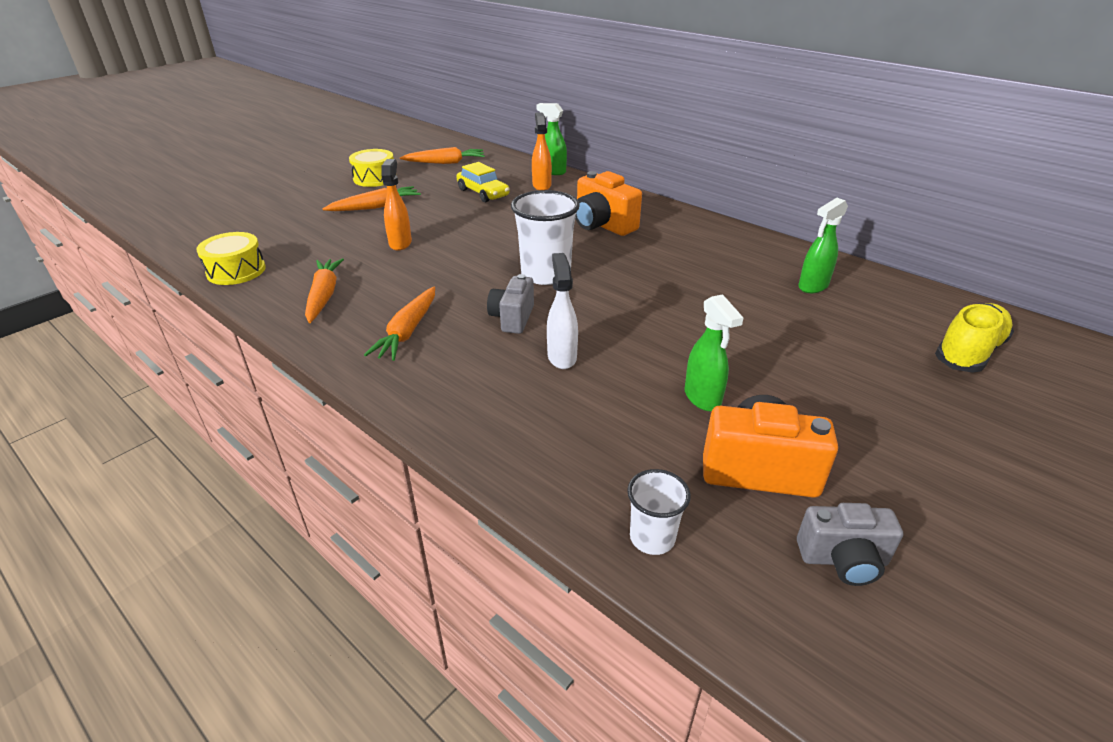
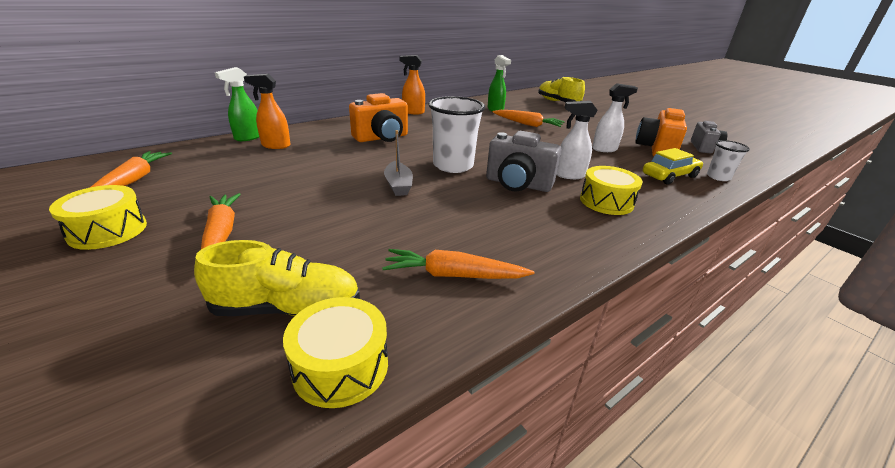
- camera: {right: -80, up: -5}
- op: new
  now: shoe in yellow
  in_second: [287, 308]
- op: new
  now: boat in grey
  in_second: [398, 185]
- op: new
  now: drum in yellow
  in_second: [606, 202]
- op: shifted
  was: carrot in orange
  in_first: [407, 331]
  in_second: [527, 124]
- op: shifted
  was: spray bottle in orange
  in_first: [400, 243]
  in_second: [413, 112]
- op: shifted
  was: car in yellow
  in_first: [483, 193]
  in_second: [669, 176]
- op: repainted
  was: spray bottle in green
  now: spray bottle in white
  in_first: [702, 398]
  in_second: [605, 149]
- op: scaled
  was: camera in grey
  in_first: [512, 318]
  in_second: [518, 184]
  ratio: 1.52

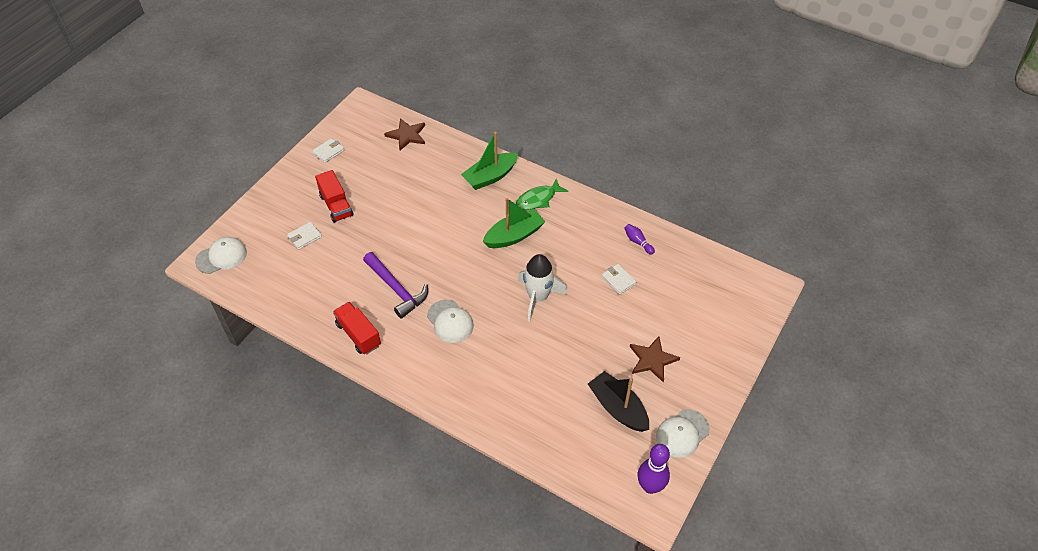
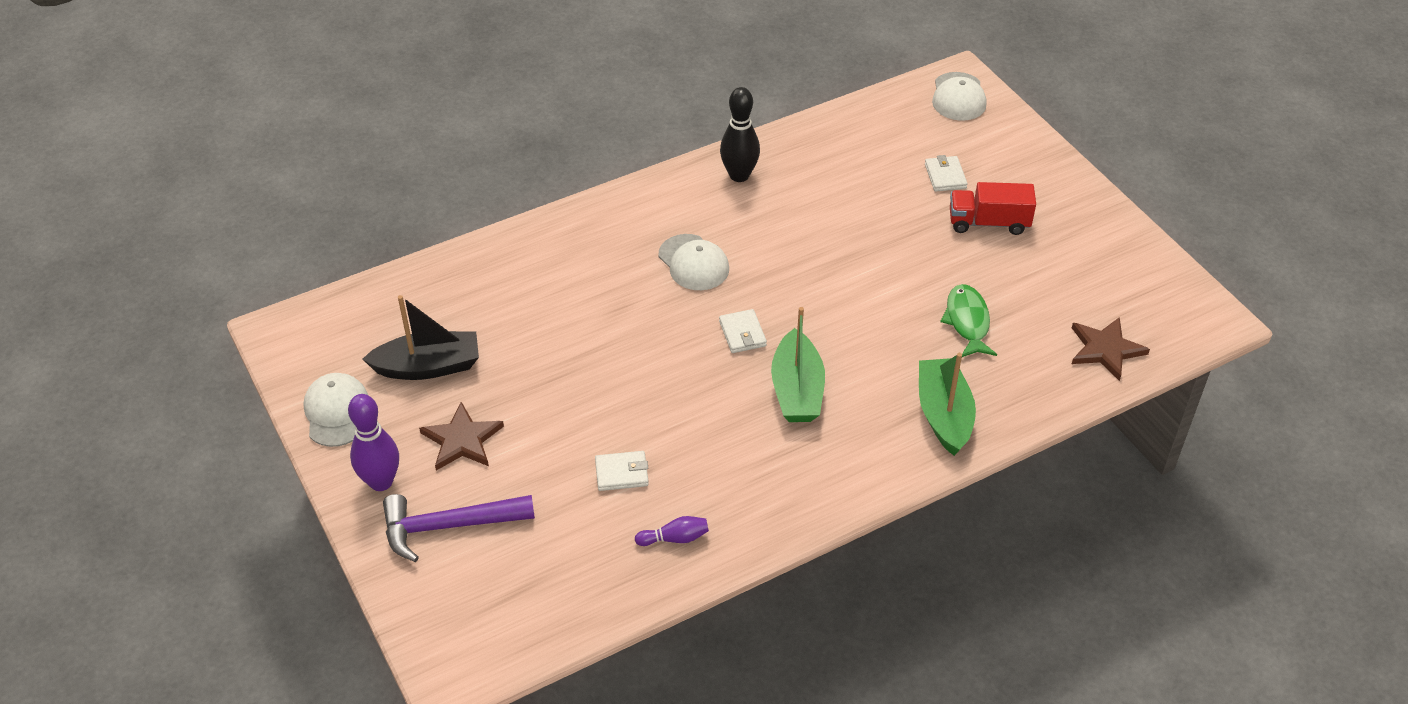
- camera: {right: 120, up: -5}
- op: gone
  was: rocket in white
  in_first: [538, 298]
- op: shifted
  was: wallet in white
  in_first: [328, 152]
  in_second: [742, 333]
- op: shifted
  was: hammer in purple
  in_first: [397, 289]
  in_second: [448, 526]
- op: shifted
  was: fish in green
  in_first: [538, 199]
  in_second: [967, 321]
- op: shifted
  was: bowling pin in purple
  in_first: [650, 486]
  in_second: [381, 482]
- op: swapped
  was: truck in red
  now: bowling pin in black
  in_first: [358, 334]
  in_second: [739, 175]
- op: rotated
  was: cap in white
  in_first: [450, 321]
  in_second: [693, 263]
  clockwise: -120

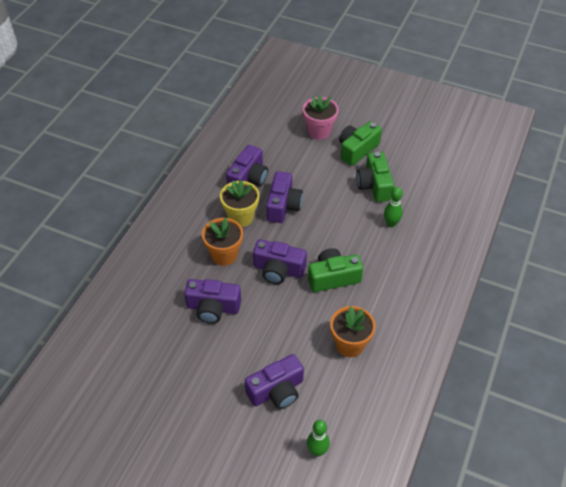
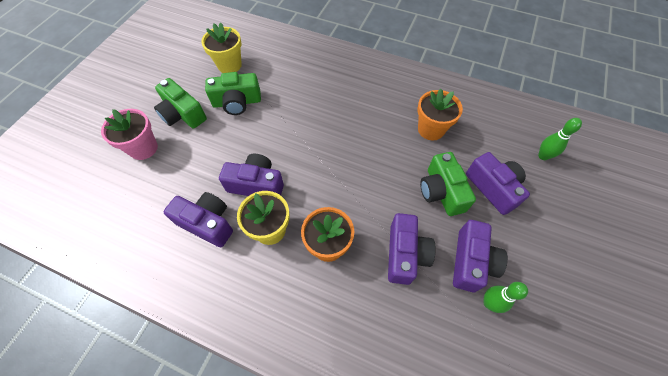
- camera: {right: -90, up: 10}
- op: new
  now: flower pot in yellow
  in_second: [229, 65]
- op: shifted
  was: camera in purple
  in_first: [278, 270]
  in_second: [471, 261]
- op: shifted
  was: camera in green
  in_first: [333, 277]
  in_second: [441, 191]
- op: shifted
  was: bowling pin in green
  in_first: [391, 223]
  in_second: [489, 303]

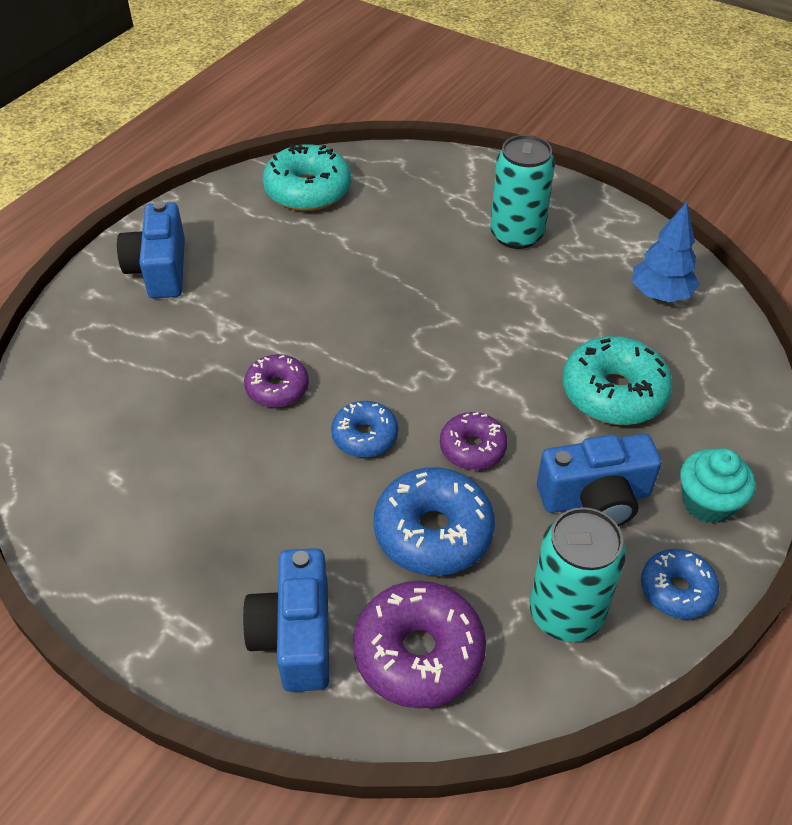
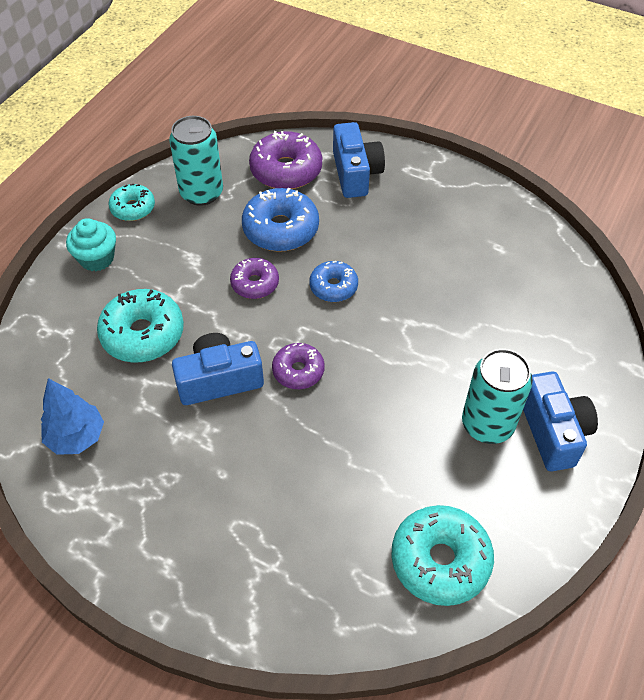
- camera: {right: 175, up: 5}
- op: shifted
  was: donut in purple
  in_first: [277, 388]
  in_second: [298, 371]
- op: shifted
  was: can in turquoise
  in_first: [516, 235]
  in_second: [487, 424]
- op: shifted
  was: camera in blue
  in_first: [595, 498]
  in_second: [219, 380]
- op: repainted
  was: donut in blue
  now: donut in turquoise
  in_first: [676, 590]
  in_second: [133, 208]

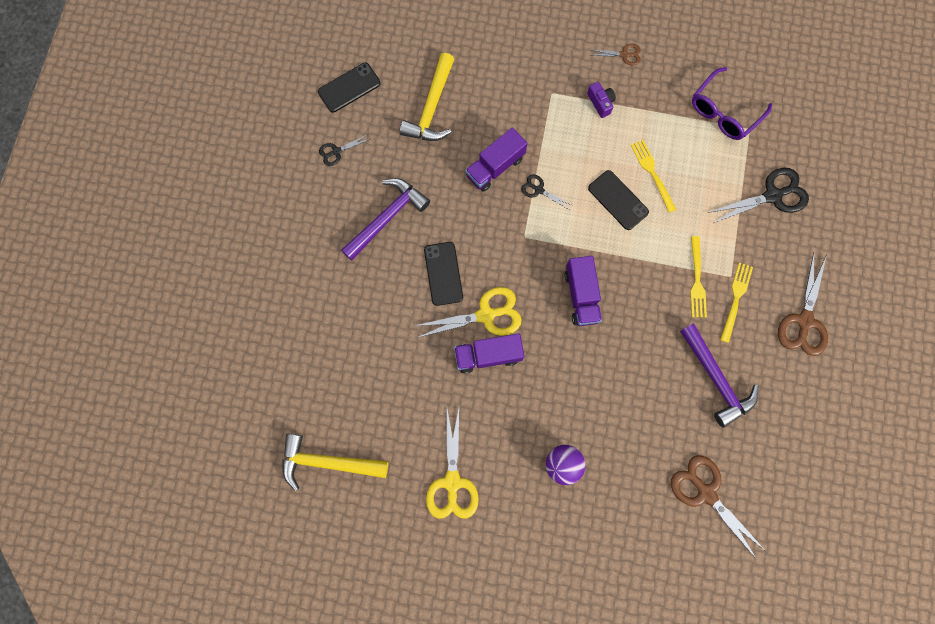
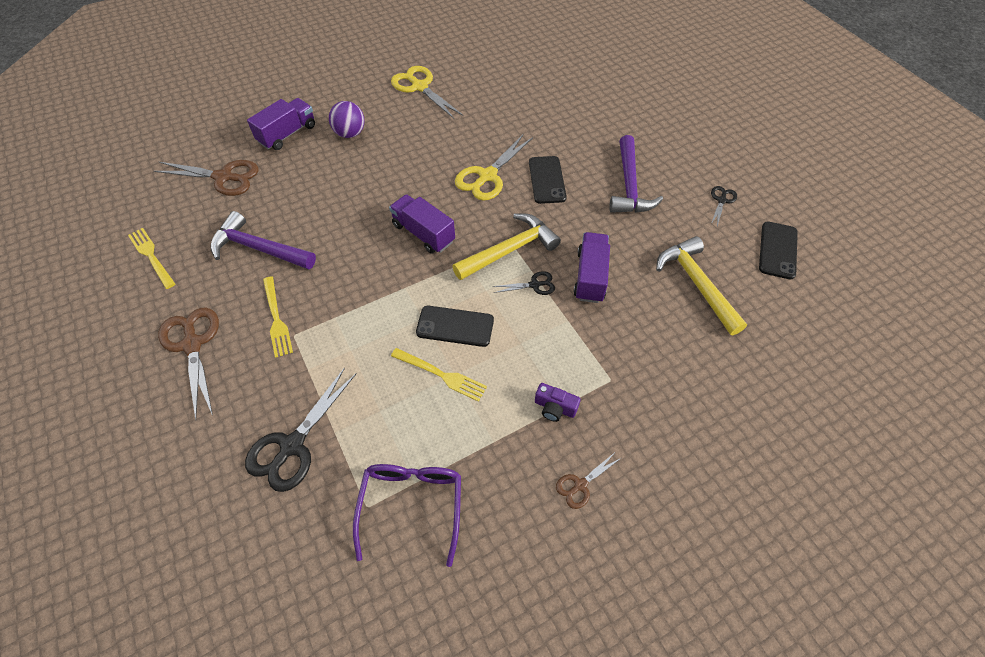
- camera: {right: 140, up: -20}
- op: shifted
  was: hammer in yellow
  in_first: [327, 462]
  in_second: [510, 250]
- op: shifted
  was: truck in purple
  in_first: [488, 355]
  in_second: [287, 134]
- op: shifted
  was: fork in yellow
  in_first: [697, 281]
  in_second: [151, 256]
- op: rotated
  was: phone in black
  in_first: [443, 273]
  in_second: [546, 180]
  clockwise: 45

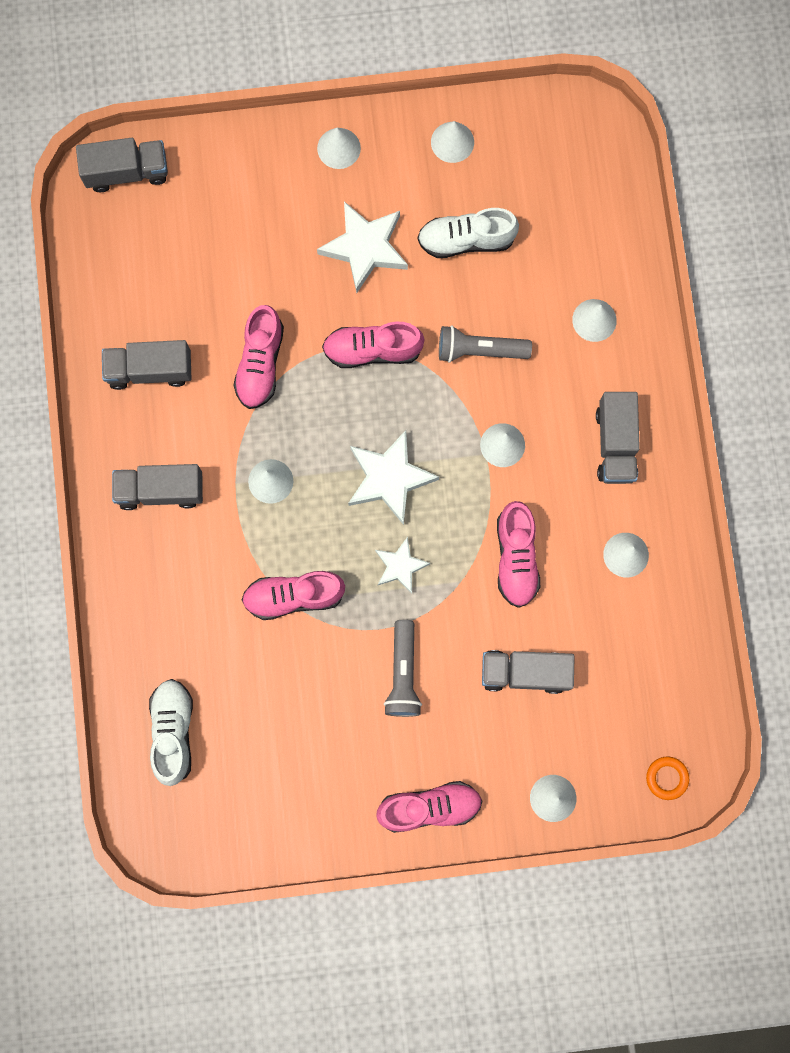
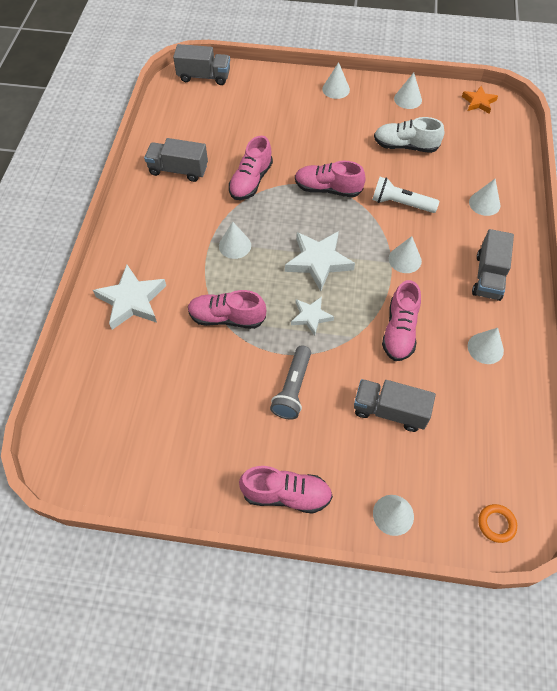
- camera: {right: 15, up: -20}
- op: gone
  was: truck in grey
  in_first: [161, 490]
- op: gone
  was: shoe in white
  in_first: [173, 731]
- op: new
  now: star in orange
  in_second: [478, 102]
- op: shifted
  was: star in white
  in_first: [365, 248]
  in_second: [132, 300]
- op: repainted
  was: flashlight in grey
  now: flashlight in white
  in_first: [479, 350]
  in_second: [401, 204]

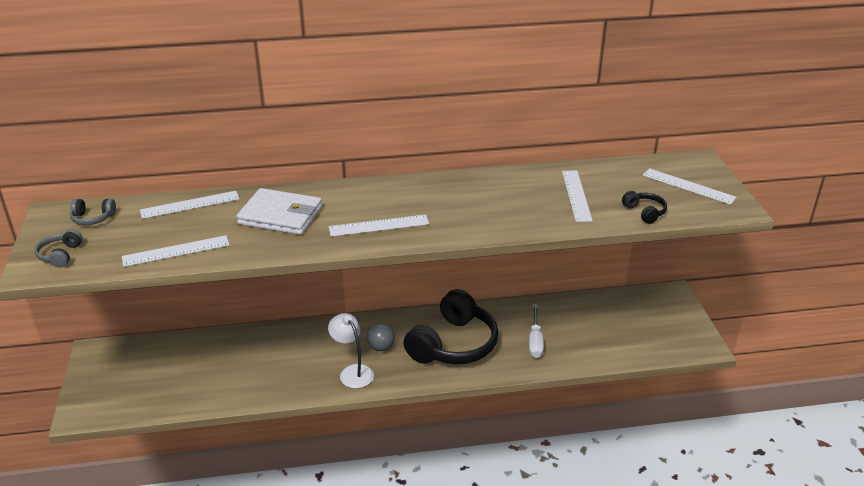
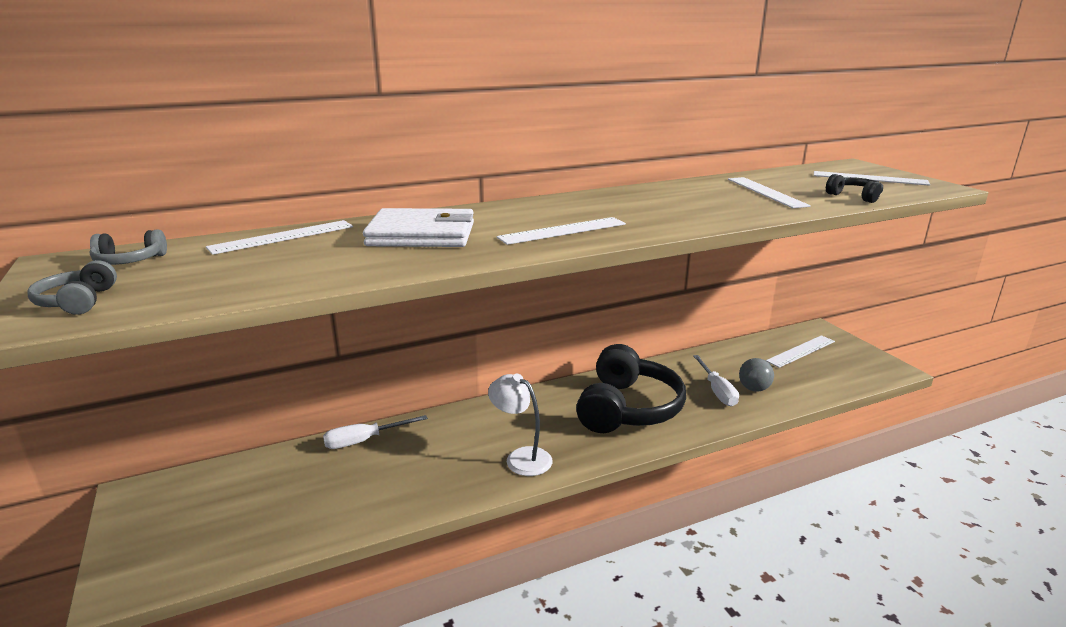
- camera: {right: -15, up: -10}
- op: new
  now: screwdriver in white
  in_second: [364, 440]
- op: shifted
  was: ruler in white
  in_first: [176, 251]
  in_second: [800, 351]
- op: shifted
  was: ball in grey
  in_first: [381, 347]
  in_second: [754, 389]

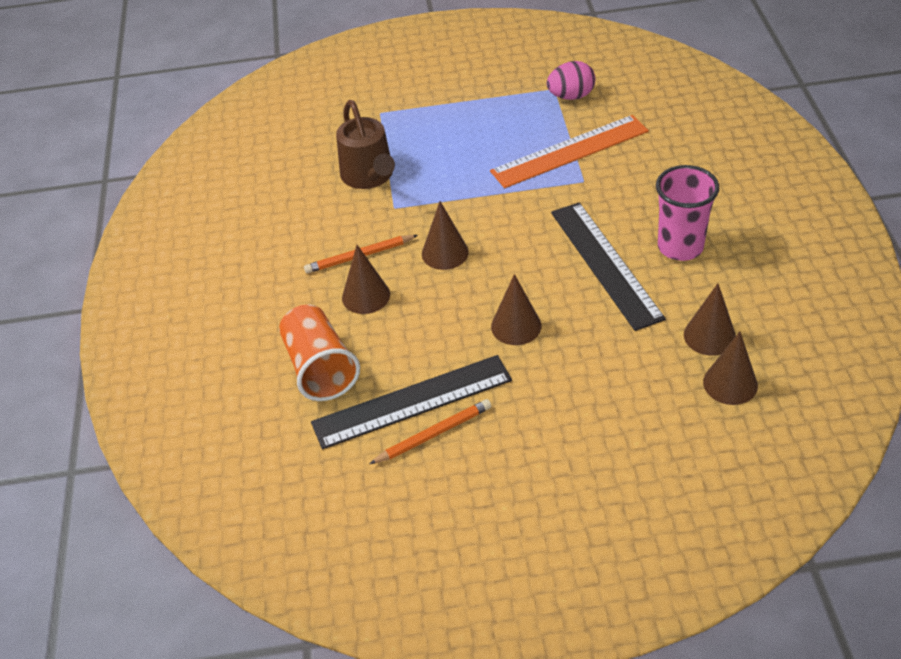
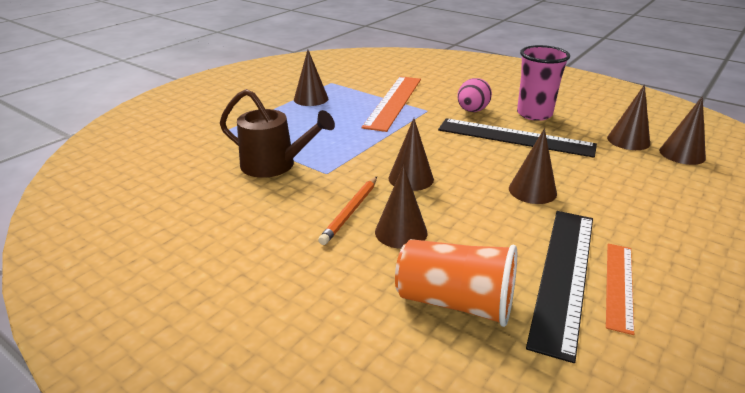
- camera: {right: -50, up: -15}
- op: new
  now: cone in brown
  in_second: [311, 99]
- op: shifted
  was: egg in pink
  in_first: [571, 96]
  in_second: [472, 111]
- op: swapped
  was: pencil in orange
  now: ruler in orange
  in_first: [434, 434]
  in_second: [619, 285]

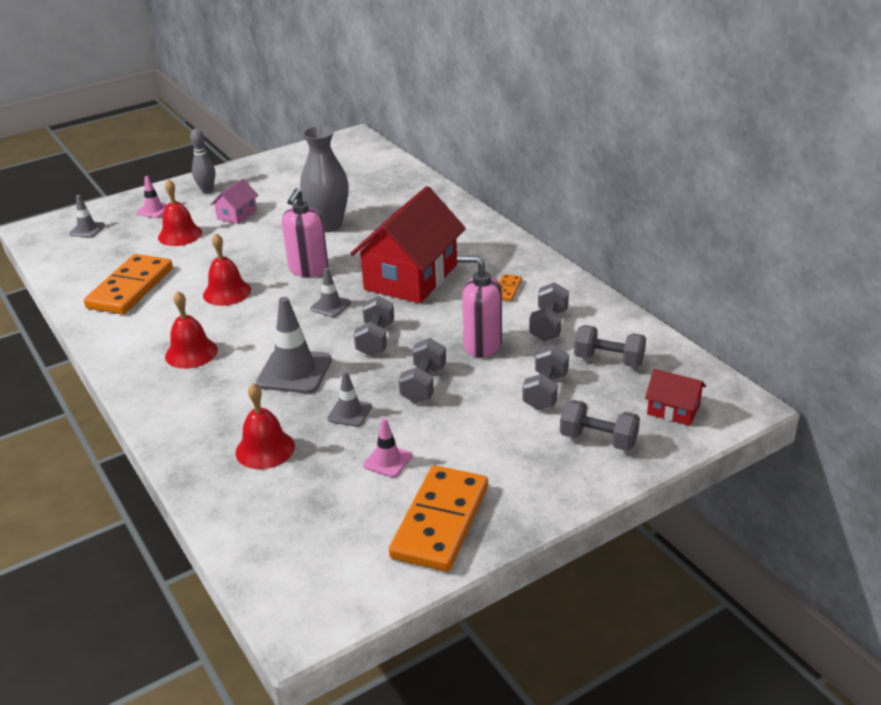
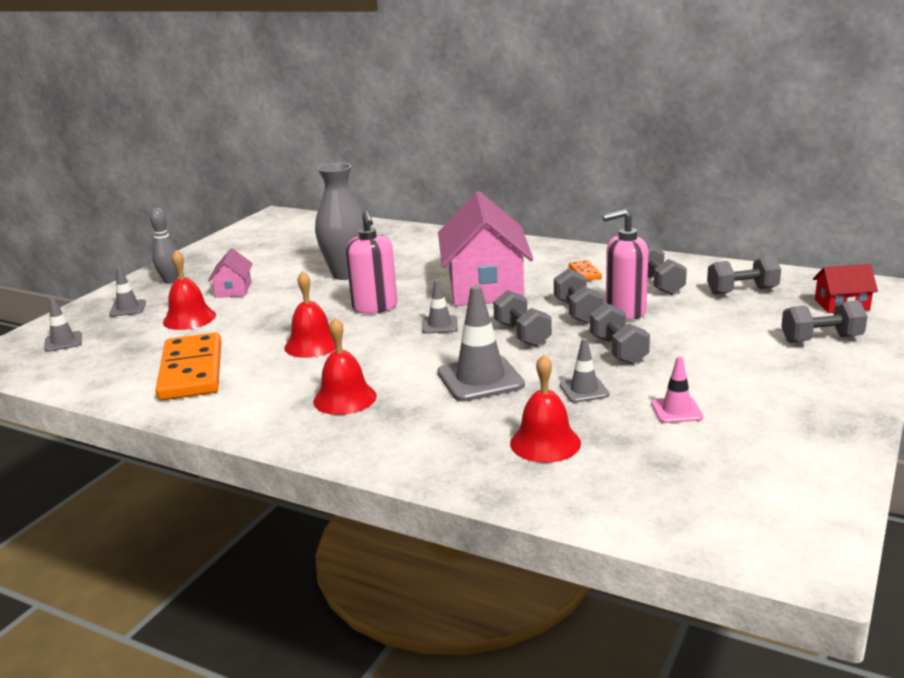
- camera: {right: -30, up: -10}
- op: gone
  was: domino in orange
  in_first: [440, 521]
- op: shifted
  was: dumbbell in grey
  in_first: [545, 391]
  in_second: [577, 312]
- op: repainted
  was: traffic cone in pink
  now: traffic cone in grey
  in_first: [154, 210]
  in_second: [128, 308]
- op: repainted
  was: house in red
  now: house in pink
  in_first: [411, 277]
  in_second: [485, 287]

